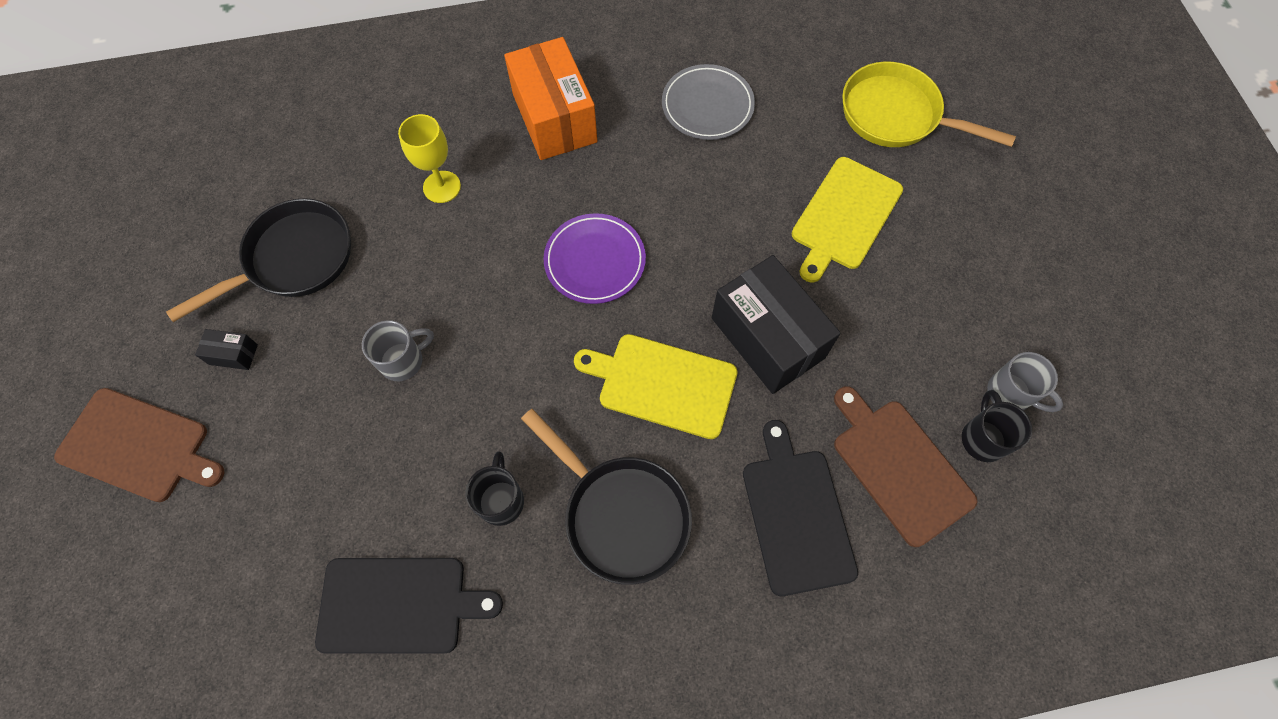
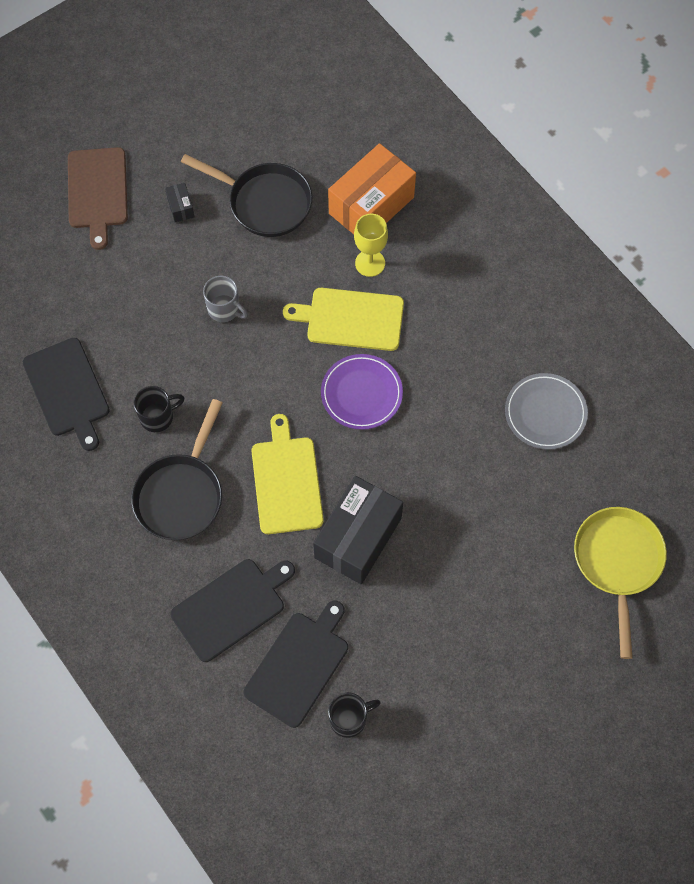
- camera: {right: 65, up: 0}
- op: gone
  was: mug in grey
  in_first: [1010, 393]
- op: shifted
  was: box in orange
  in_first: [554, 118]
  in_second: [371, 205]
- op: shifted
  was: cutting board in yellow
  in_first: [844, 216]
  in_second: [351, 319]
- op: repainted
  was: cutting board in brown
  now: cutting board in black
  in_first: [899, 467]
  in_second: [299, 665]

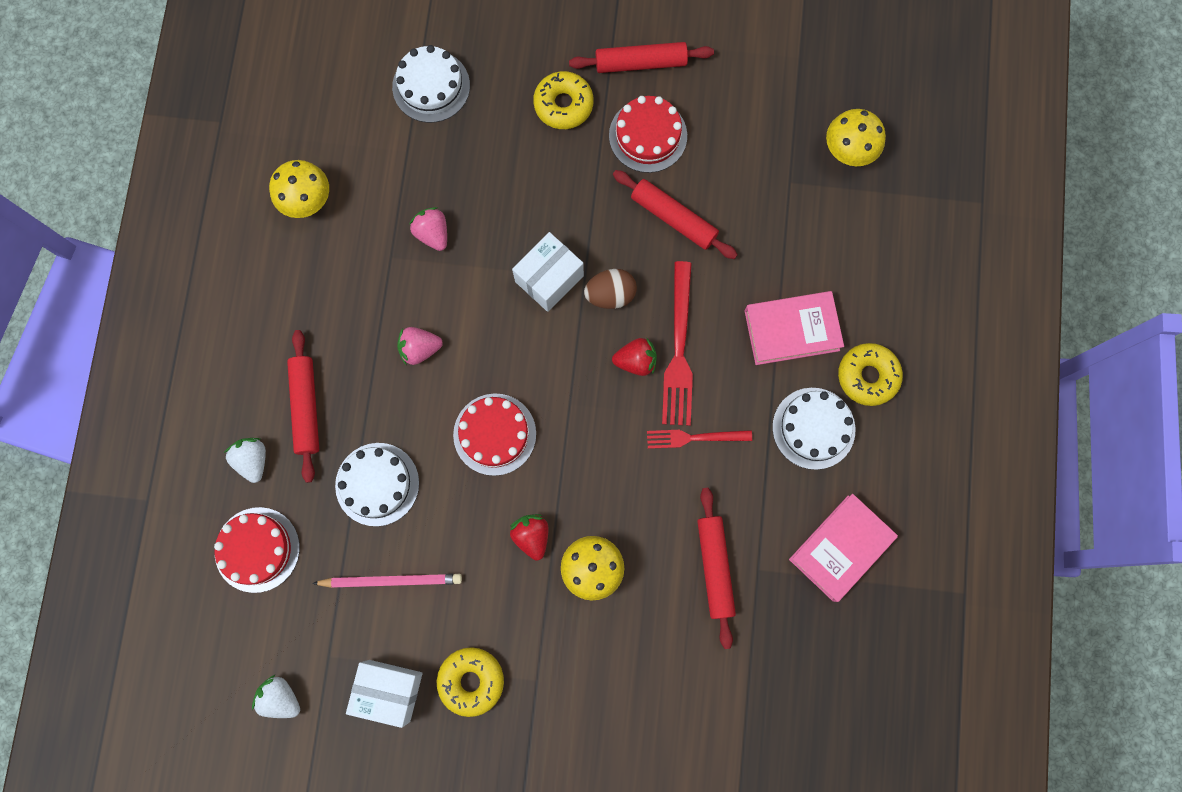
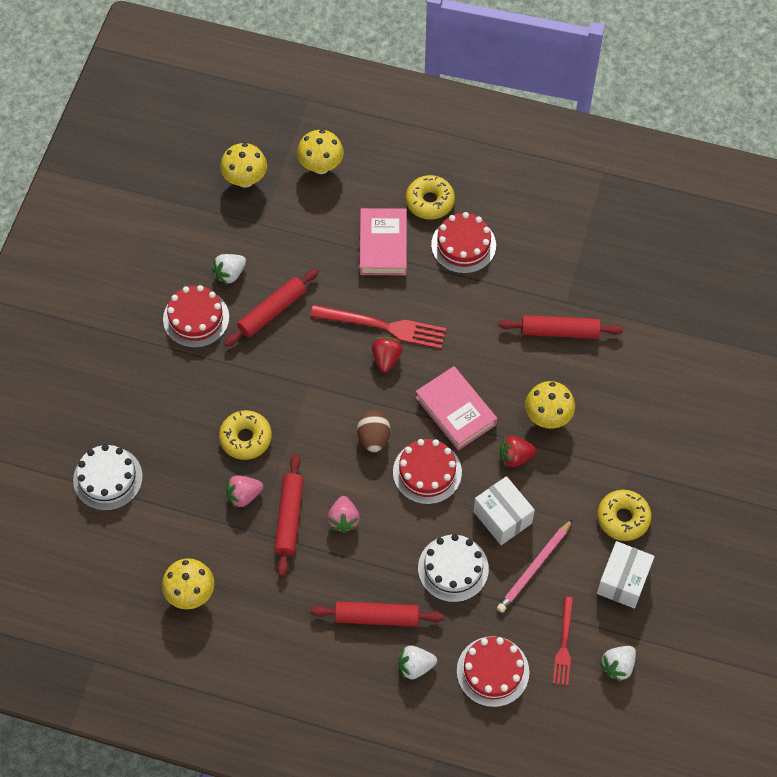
- camera: {right: -80, up: -15}
- op: new
  now: strawberry in white
  in_second: [230, 273]
- op: new
  now: mushroom in yellow
  in_second: [321, 166]
- op: shifted
  was: box in white
  in_first: [549, 278]
  in_second: [502, 517]
- op: shifted
  was: donut in yellow
  in_first: [563, 105]
  in_second: [246, 438]
- op: shifted
  was: rolling pin in red
  in_first: [640, 63]
  in_second: [289, 517]
- op: shifted
  was: egg in brown
  in_first: [610, 295]
  in_second: [373, 438]
- op: shifted
  was: fork in red
  in_first: [694, 437]
  in_second: [564, 644]
- op: shifted
  was: book in pink
  in_first: [841, 548]
  in_second: [456, 411]
- op: repainted
  was: cake in white
  now: cake in red
  in_first: [813, 428]
  in_second: [463, 245]
- op: rotated
  was: pencil in pink
  in_first: [391, 580]
  in_second: [534, 568]
  clockwise: -150

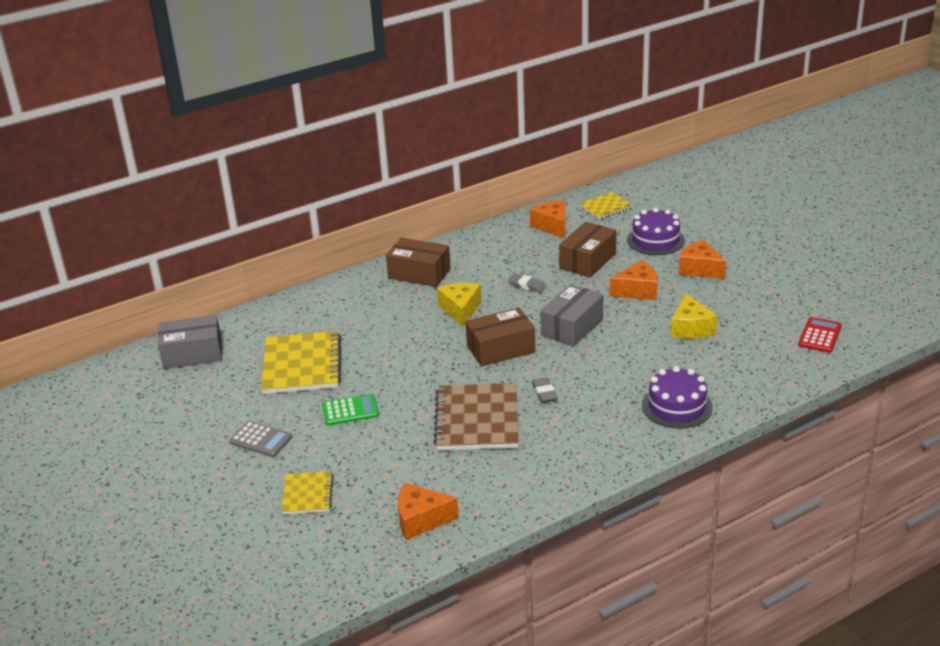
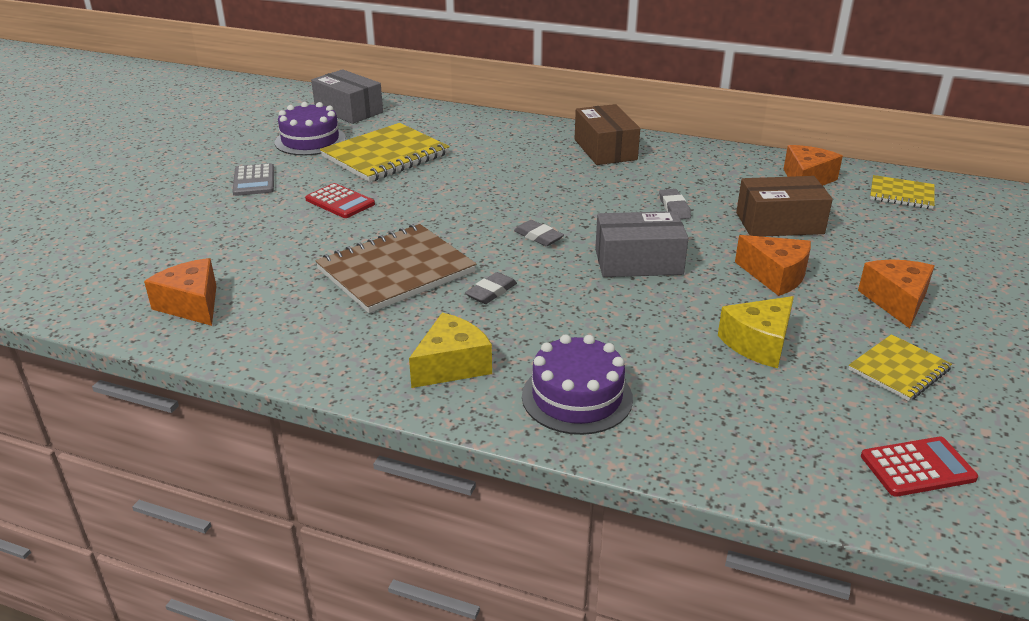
- camera: {right: 50, up: 0}
- op: shifted
  was: notebook in yellow
  in_first: [308, 494]
  in_second: [899, 370]
- op: shifted
  was: cheese in yellow
  in_first: [460, 310]
  in_second: [452, 365]
- op: shifted
  was: cake in purple
  in_first: [655, 240]
  in_second: [310, 140]
- op: swapped
  was: box in brown
  now: eraser in grey
  in_first: [500, 349]
  in_second: [538, 236]
- op: repainted
  was: calculator in green
  now: calculator in red
  in_first: [350, 410]
  in_second: [340, 202]

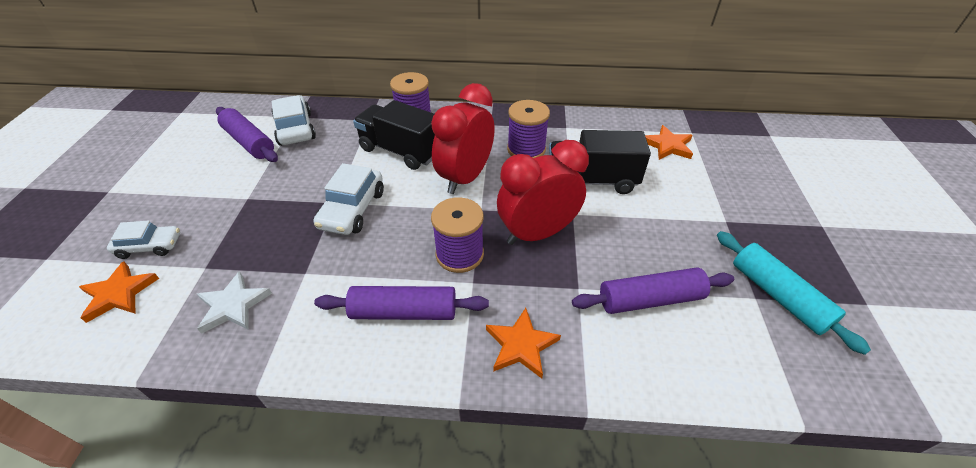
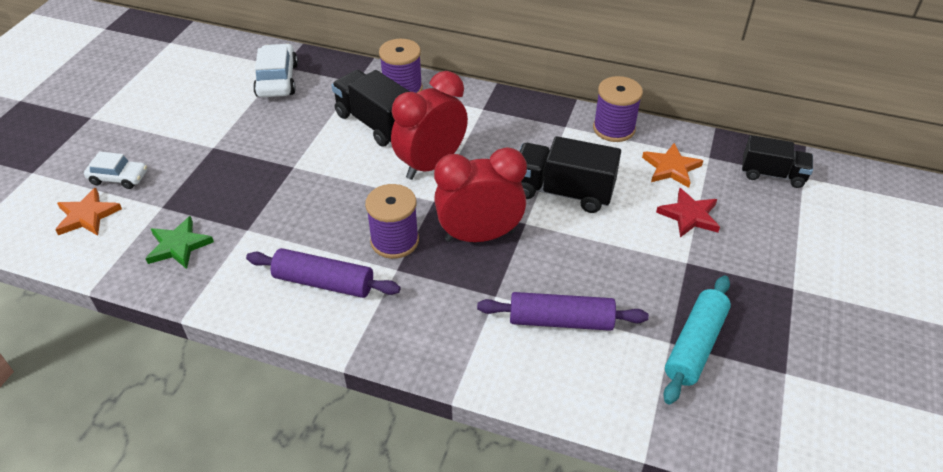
- camera: {right: 15, up: 0}
- op: gone
  was: rolling pin in purple
  in_first: [249, 142]
- op: gone
  was: car in white
  in_first: [352, 209]
- op: gone
  was: star in orange
  in_first: [521, 345]
- op: new
  now: star in red
  in_second: [689, 215]
- op: new
  now: truck in black
  in_second: [772, 174]
- op: shifted
  was: spool in purple
  in_first: [526, 149]
  in_second: [614, 129]
- op: repainted
  was: star in white
  now: star in green
  in_first: [233, 305]
  in_second: [178, 245]
- op: rotated
  was: rolling pin in turquoise
  in_first: [778, 296]
  in_second: [695, 345]
  clockwise: 45

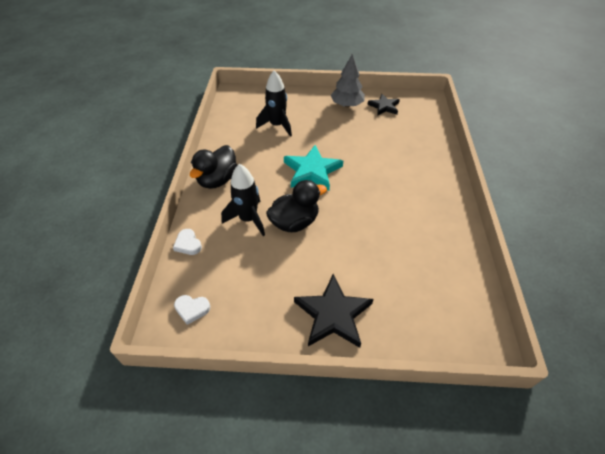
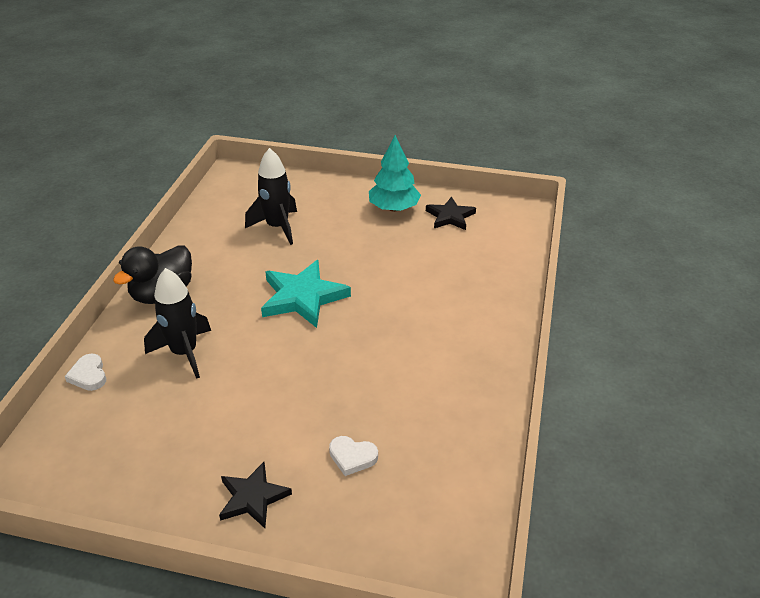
- camera: {right: 10, up: -10}
- op: gone
  was: duck in black
  in_first: [294, 222]
- op: shifted
  was: heart in white
  in_first: [192, 309]
  in_second: [352, 457]
- op: repainted
  was: tree in grey
  now: tree in turquoise
  in_first: [347, 105]
  in_second: [394, 208]
- op: scaled
  was: star in black
  in_first: [333, 314]
  in_second: [253, 497]
  ratio: 0.63

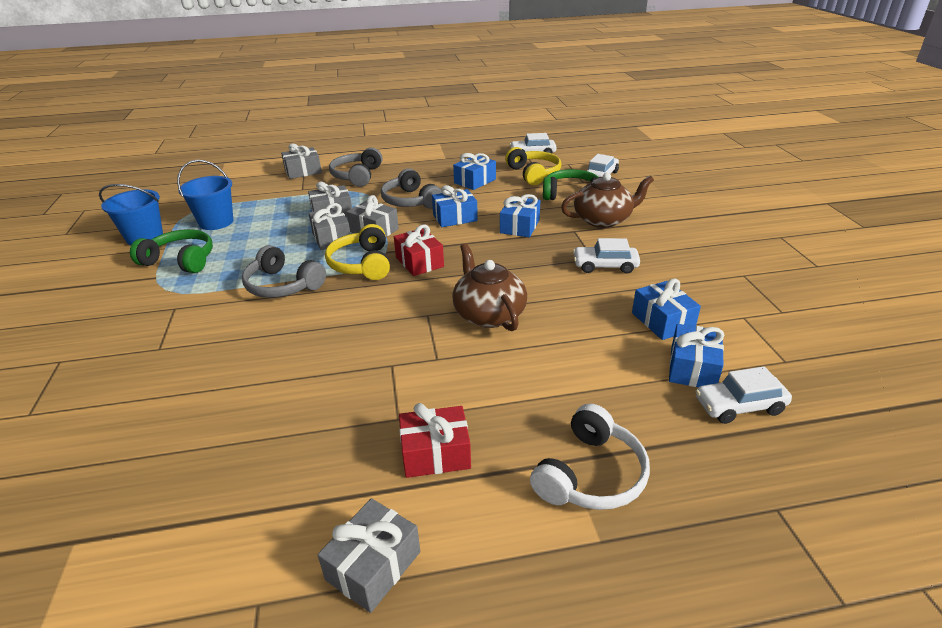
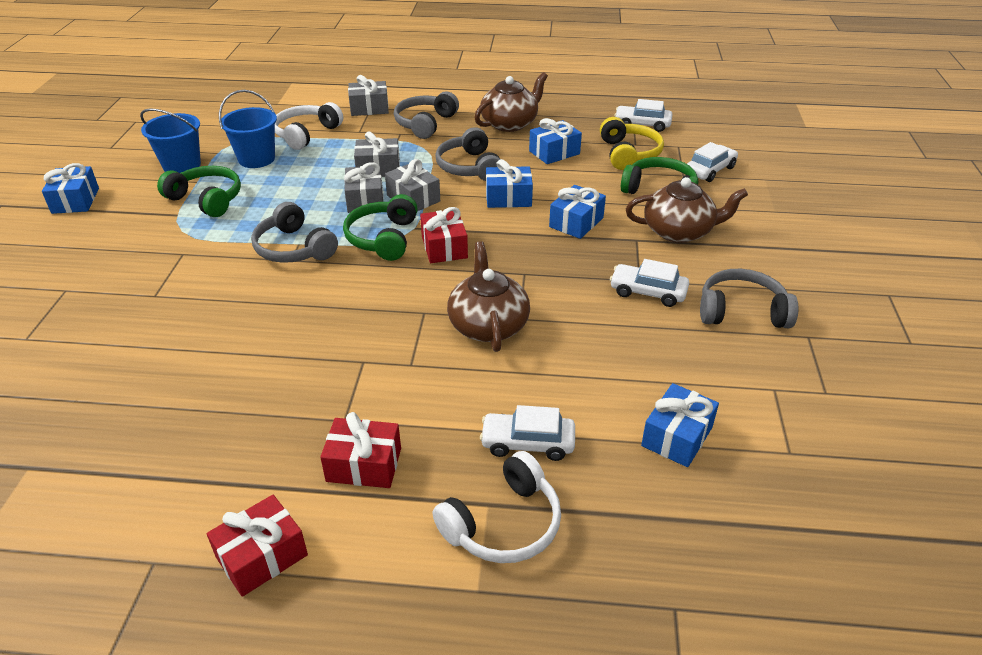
- camera: {right: 15, up: 5}
- op: new
  now: headphones in white
  in_second: [306, 134]
- op: new
  now: teapot in brown
  in_second: [510, 123]
- op: new
  now: headphones in grey
  in_second: [742, 311]
- op: shifted
  was: gift in blue
  in_first: [662, 321]
  in_second: [75, 201]
- op: shifted
  was: car in white
  in_first: [739, 406]
  in_second: [527, 443]
- op: repainted
  was: gift in grey
  now: gift in red
  in_first: [373, 566]
  in_second: [262, 556]
- op: repainted
  was: headphones in yellow
  now: headphones in green
  in_first: [362, 264]
  in_second: [383, 238]

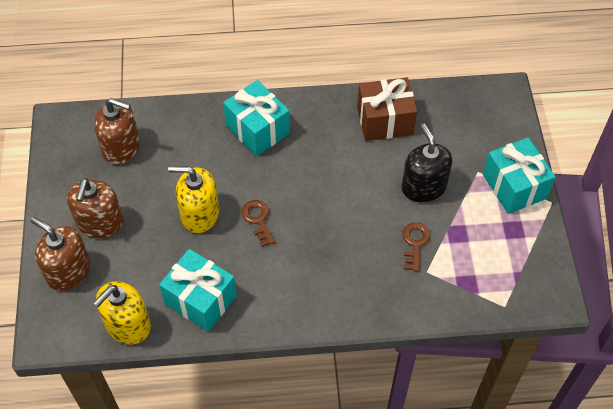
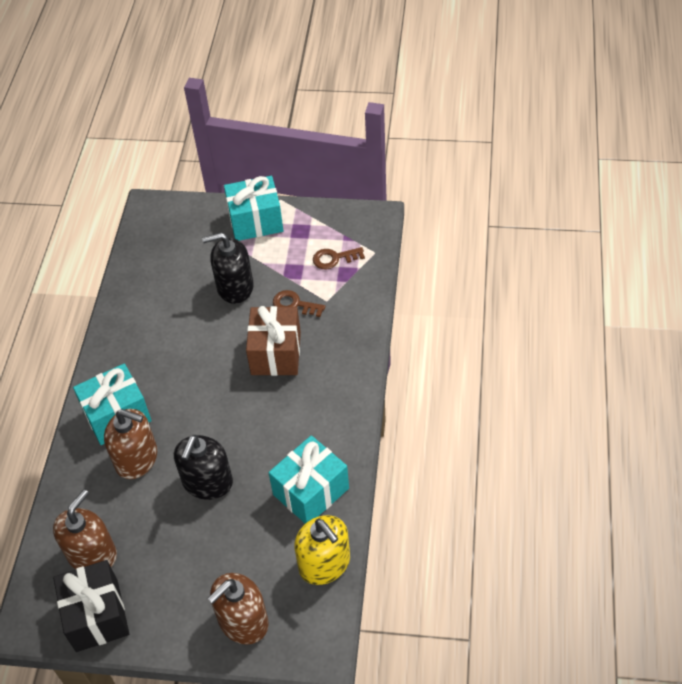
- camera: {right: -75, up: -5}
- op: new
  now: gift in black
  in_second: [97, 615]
- op: shifted
  was: soap dispenser in brown
  in_first: [100, 223]
  in_second: [136, 458]
- op: shifted
  was: key in brown
  in_first: [258, 220]
  in_second: [334, 258]
- op: shifted
  was: gift in brown
  in_first: [385, 121]
  in_second: [276, 353]
- op: repainted
  was: soap dispenser in yellow
  now: soap dispenser in black
  in_first: [199, 214]
  in_second: [207, 482]

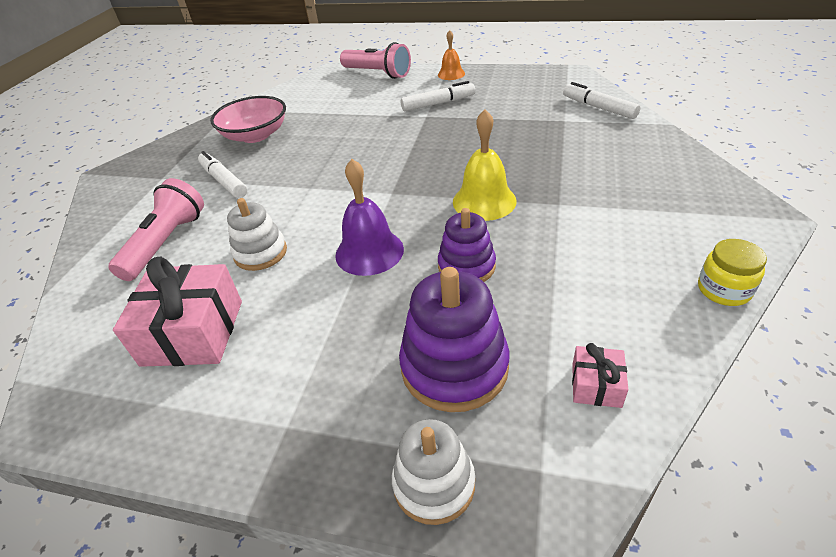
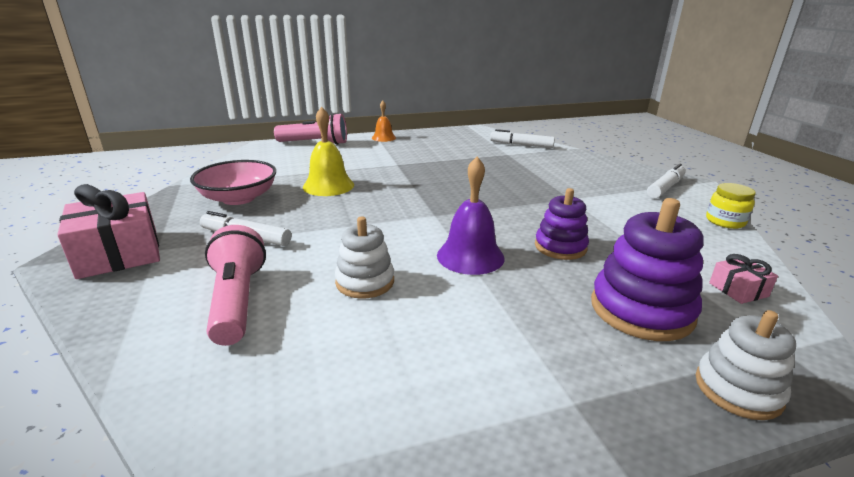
- camera: {right: -35, up: -15}
- op: shifted
  was: gift in pink
  in_first: [193, 332]
  in_second: [119, 253]
- op: shifted
  was: marker in white
  in_first: [438, 103]
  in_second: [665, 188]
- op: shifted
  was: bell in yellow
  in_first: [484, 201]
  in_second: [328, 186]

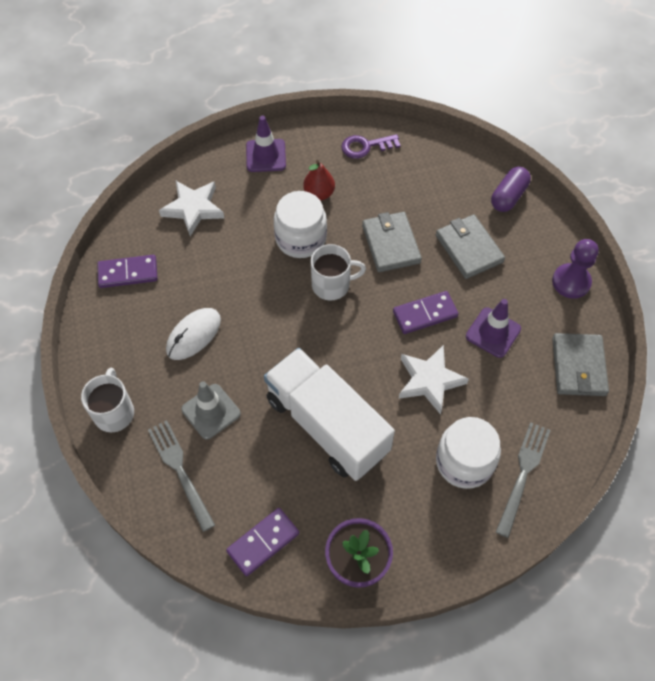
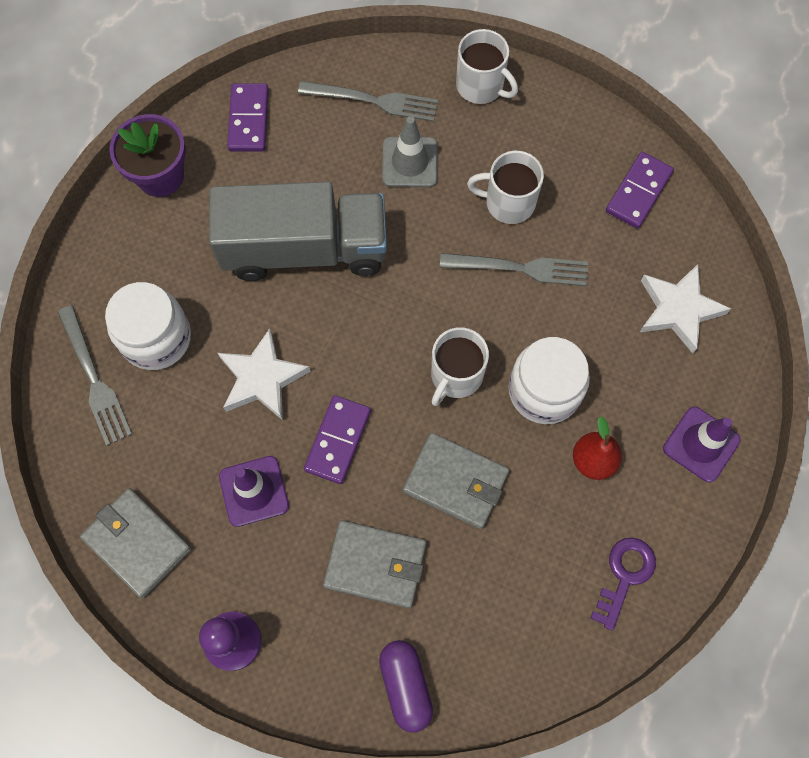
- camera: {right: 130, up: 10}
- op: new
  now: fork in grey
  in_second: [521, 268]
- op: swapped
  was: mouse in white
  now: mug in white
  in_first: [193, 335]
  in_second: [508, 202]
- op: repainted
  was: truck in white
  now: truck in grey
  in_first: [327, 425]
  in_second: [305, 249]

